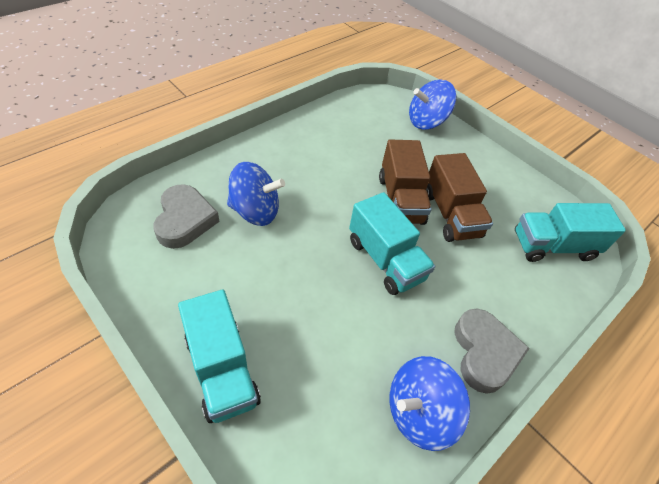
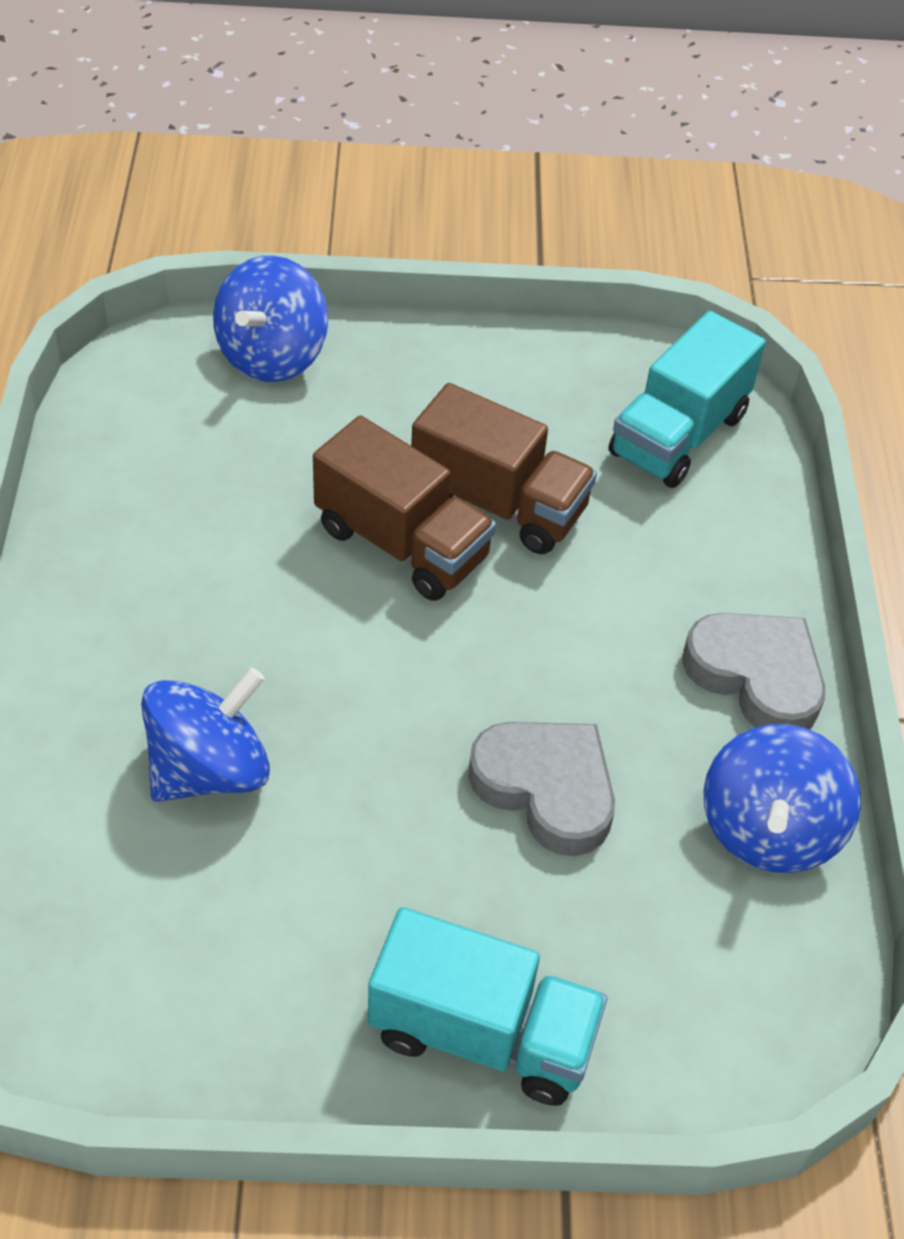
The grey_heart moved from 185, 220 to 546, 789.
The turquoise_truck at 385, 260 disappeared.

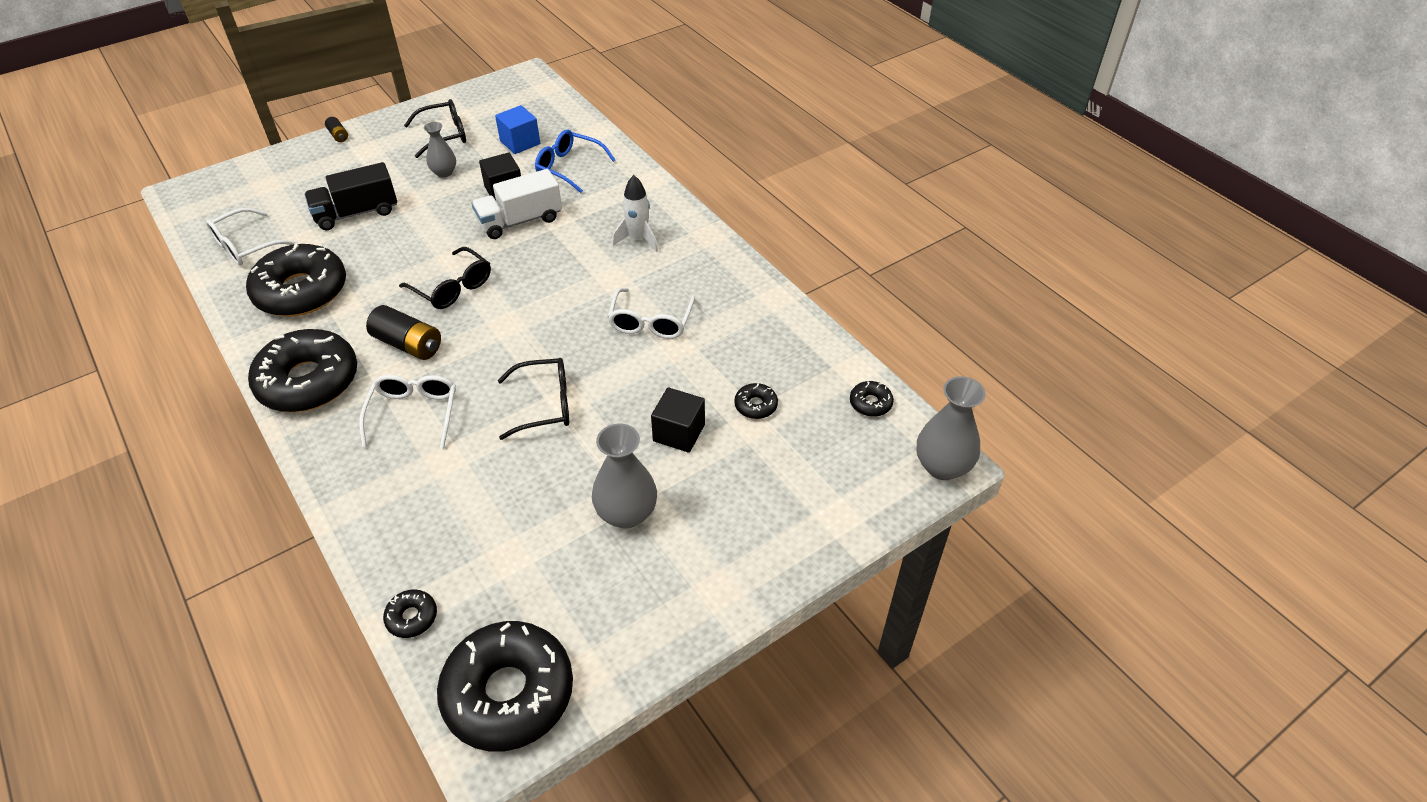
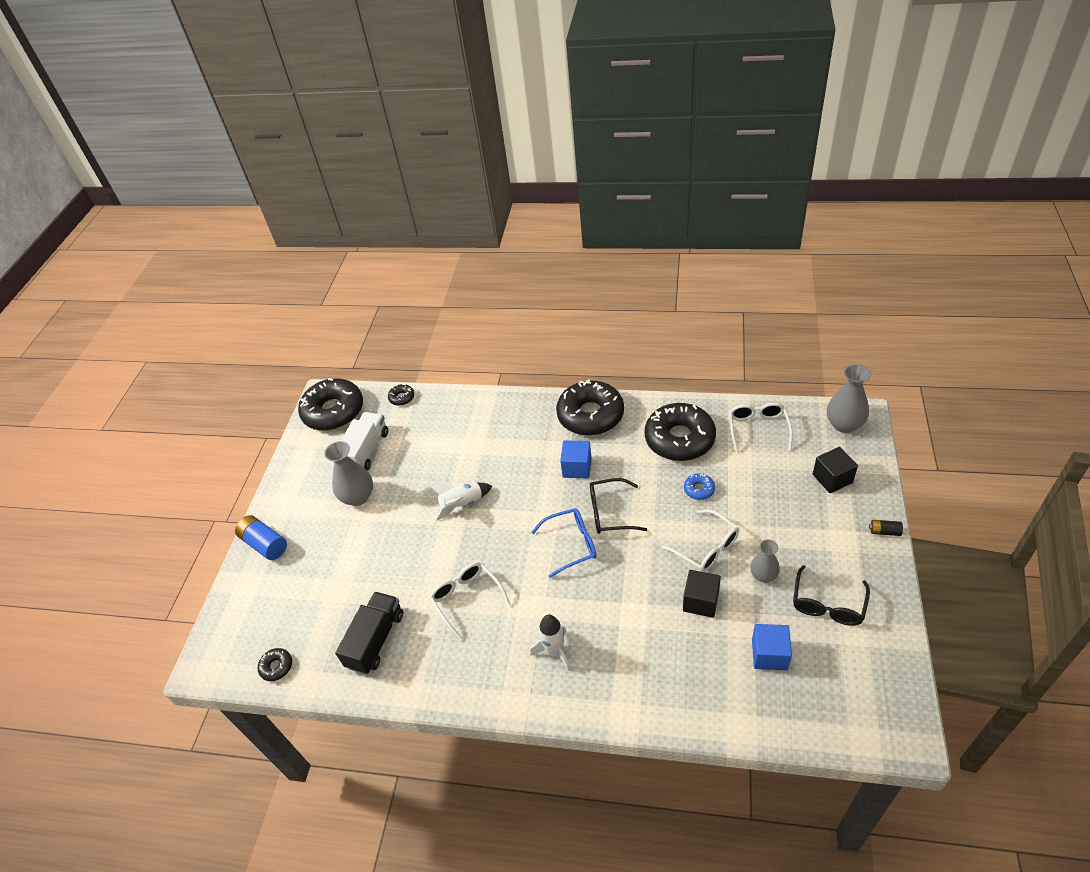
The blue_battery at 265, 544 appeared.
The black_truck moved from 356, 213 to 376, 640.
The white_truck moved from 520, 221 to 366, 451.
The black_glasses at 544, 405 was replaced by the white_rocket at 462, 504.
The blue_glasses moved from 569, 167 to 571, 545.
The black_battery at 408, 344 was replaced by the blue_cube at 577, 468.
The white_glasses moved from 413, 414 to 706, 547.
The blue_donut at 699, 489 appeared.
The black_cube moved from 679, 433 to 832, 478.
The grey_vase moved from 942, 466 to 844, 424.
The black_donut at 755, 405 disappeared.

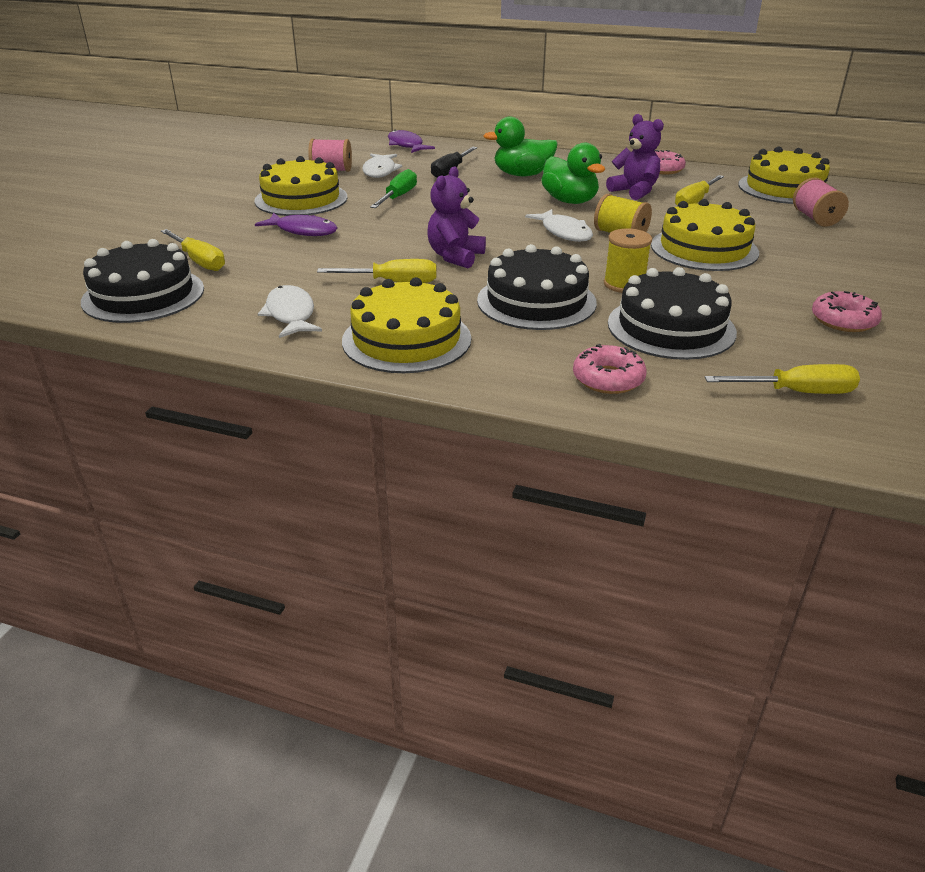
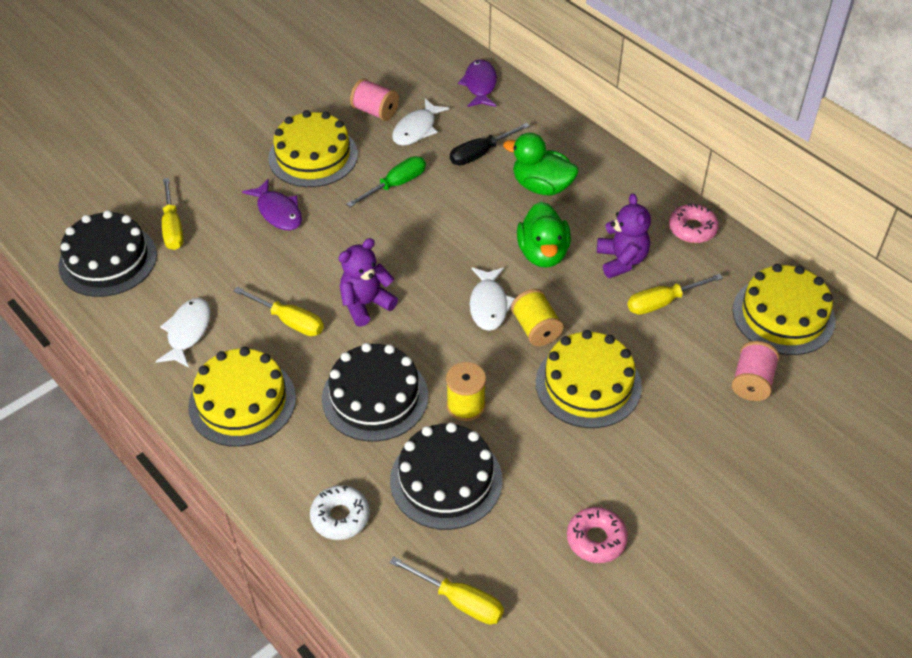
The pink_donut at 608, 379 became the white_donut at 340, 517.

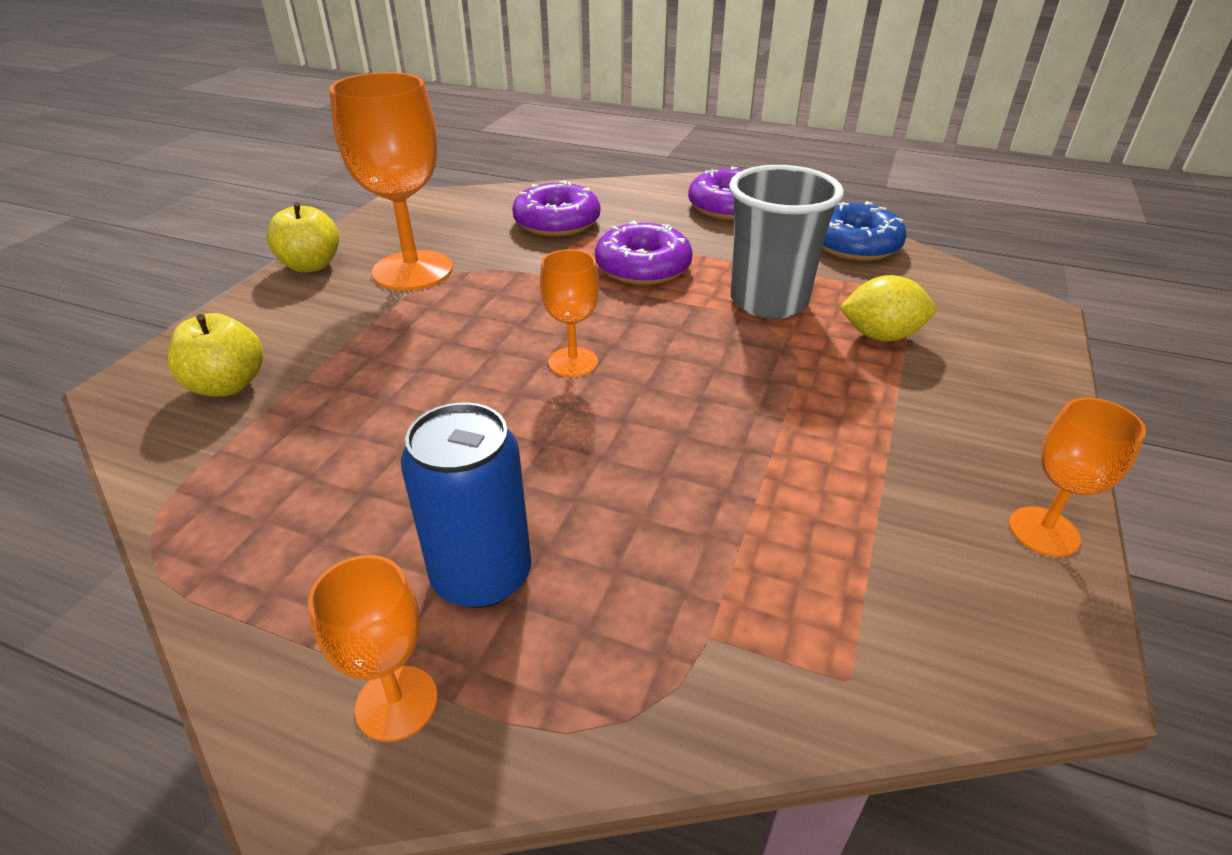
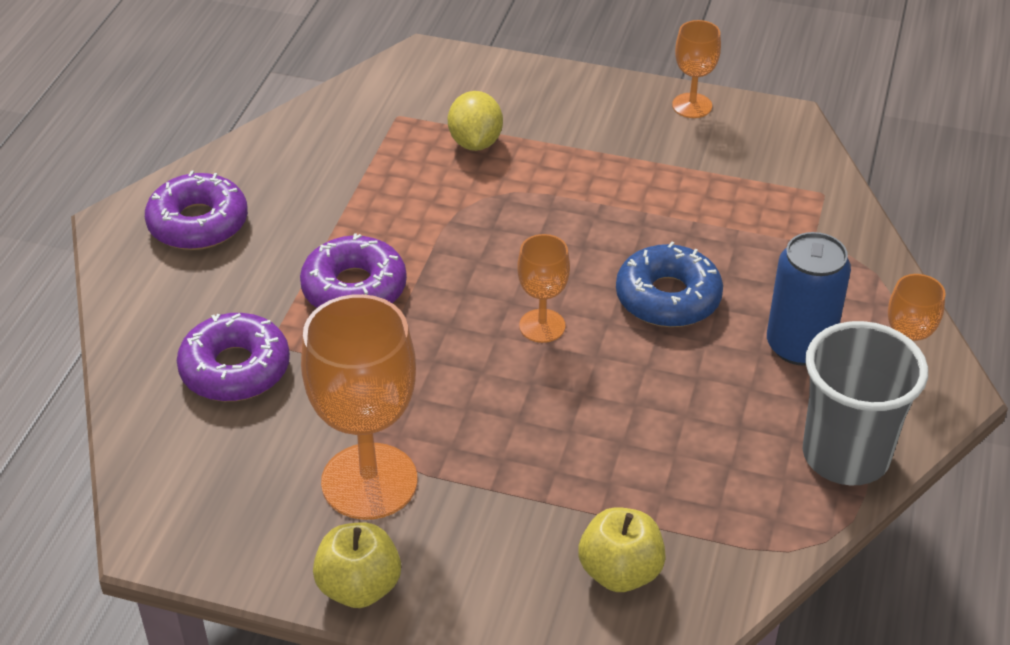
The blue_donut moved from 854, 245 to 668, 298.
The grey_cup moved from 768, 301 to 845, 456.

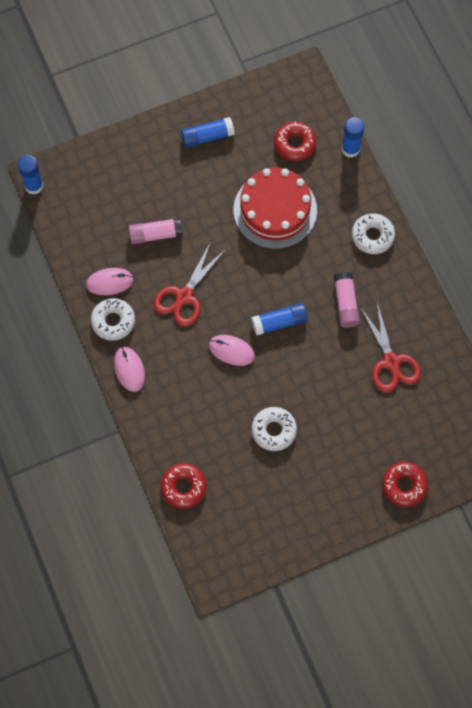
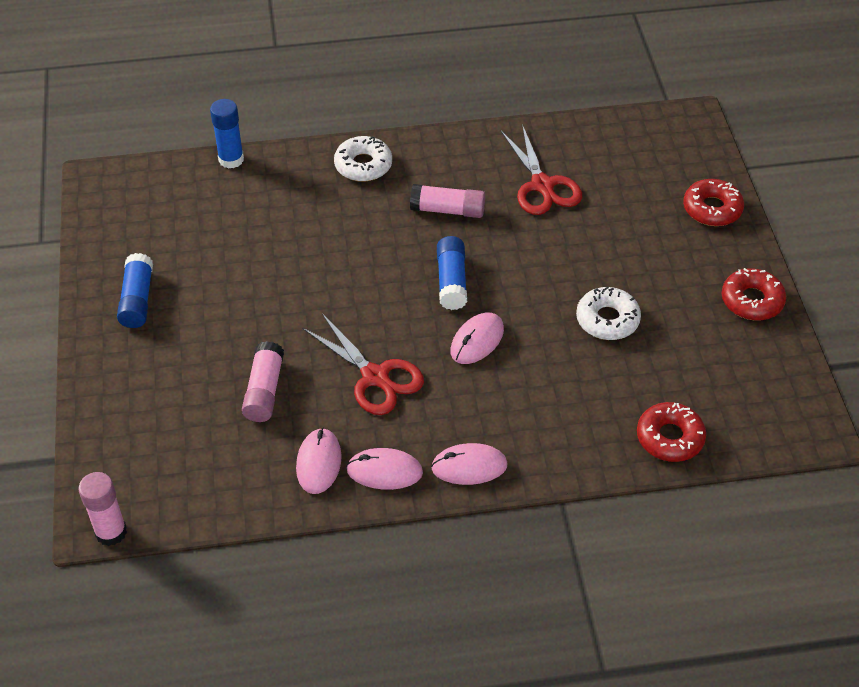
The blue_glue_stick at 34, 186 became the pink_glue_stick at 111, 532.
The white_donut at 113, 321 was replaced by the pink_mouse at 384, 471.
The red_scissors at 391, 362 turned 75 degrees clockwise.
The red_donut moved from 295, 144 to 752, 301.
The red_cake at 275, 210 disappeared.

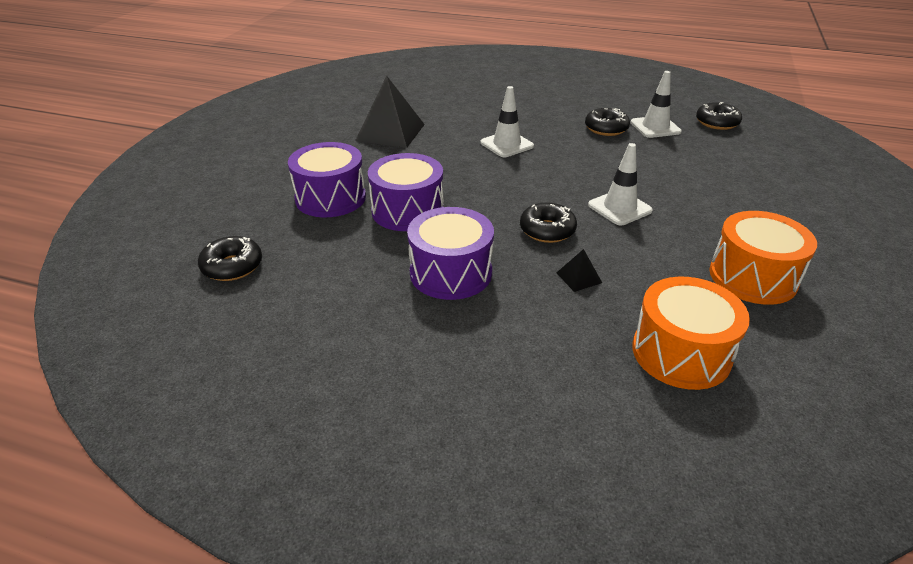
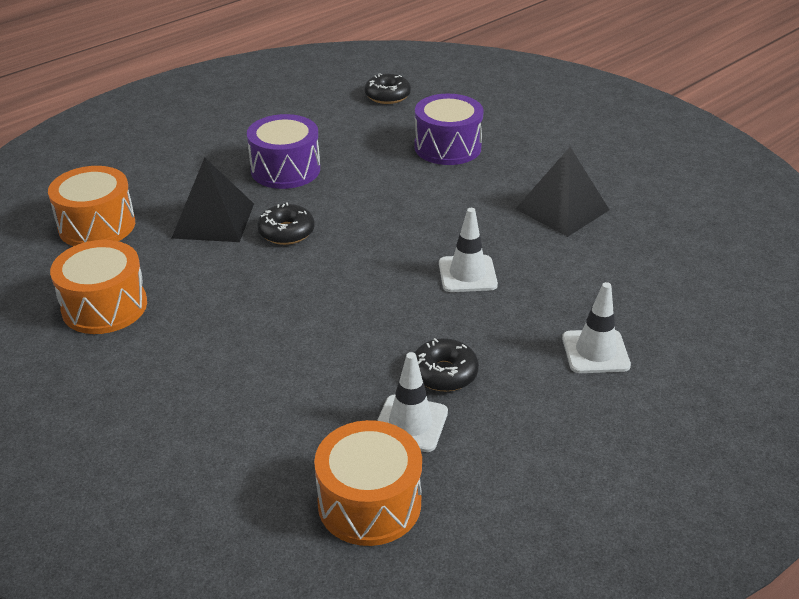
The black_pyramid at 579, 277 changed to 2.28 times the size.
The black_donut at 717, 123 was replaced by the orange_drum at 369, 503.
The white_traffic_cone moved from 619, 208 to 595, 352.
The purple_drum at 407, 211 disappeared.

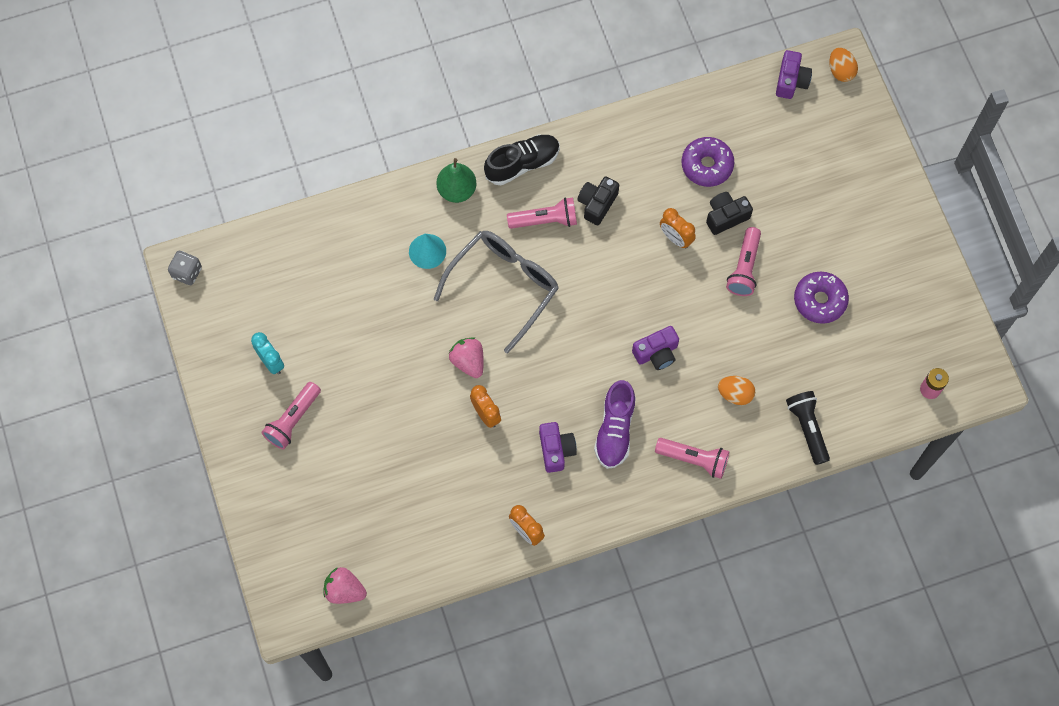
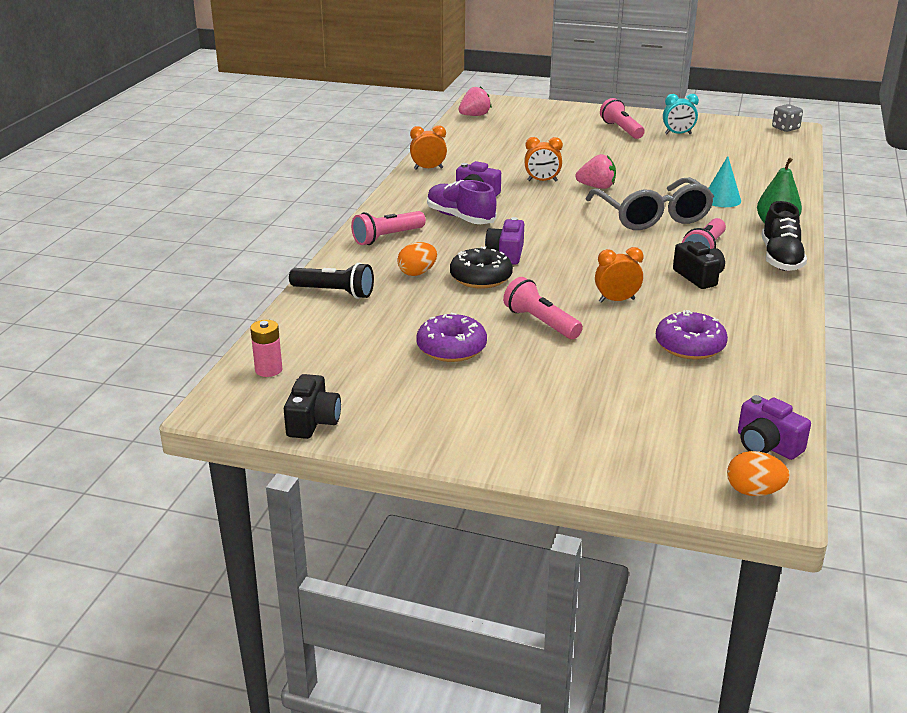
The black_camera moved from 726, 217 to 313, 422.
The black_donut at 481, 278 appeared.

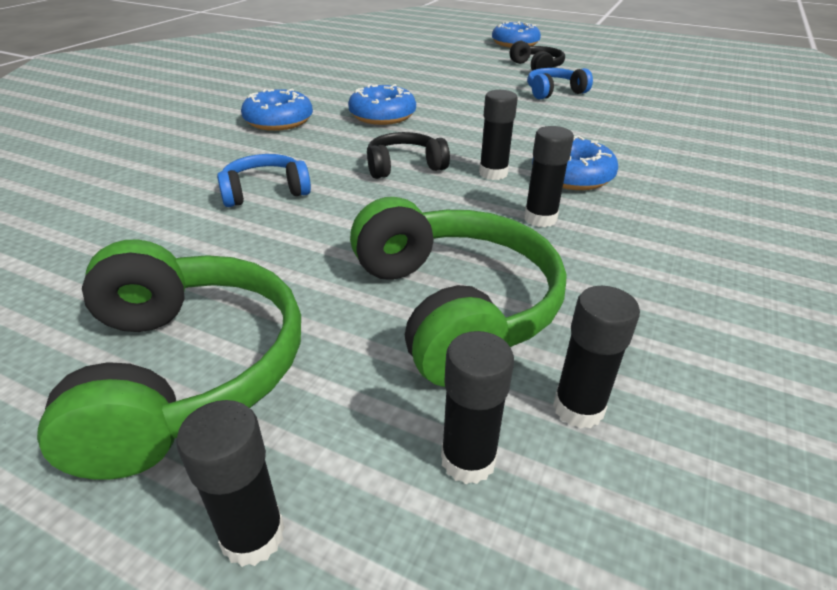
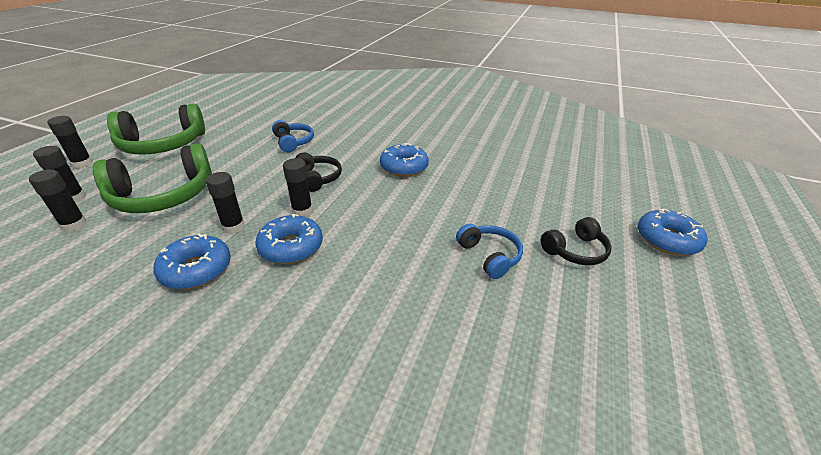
The blue_donut moved from 279, 121 to 196, 269.

